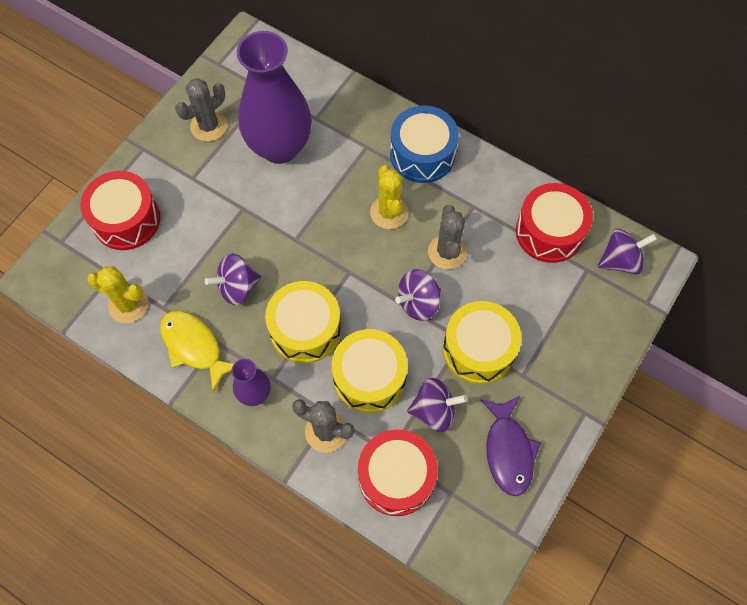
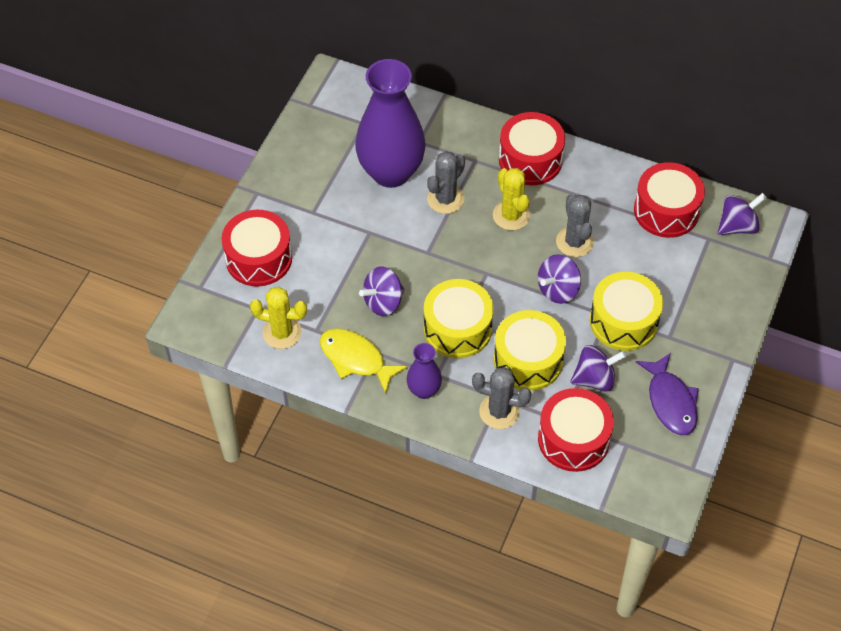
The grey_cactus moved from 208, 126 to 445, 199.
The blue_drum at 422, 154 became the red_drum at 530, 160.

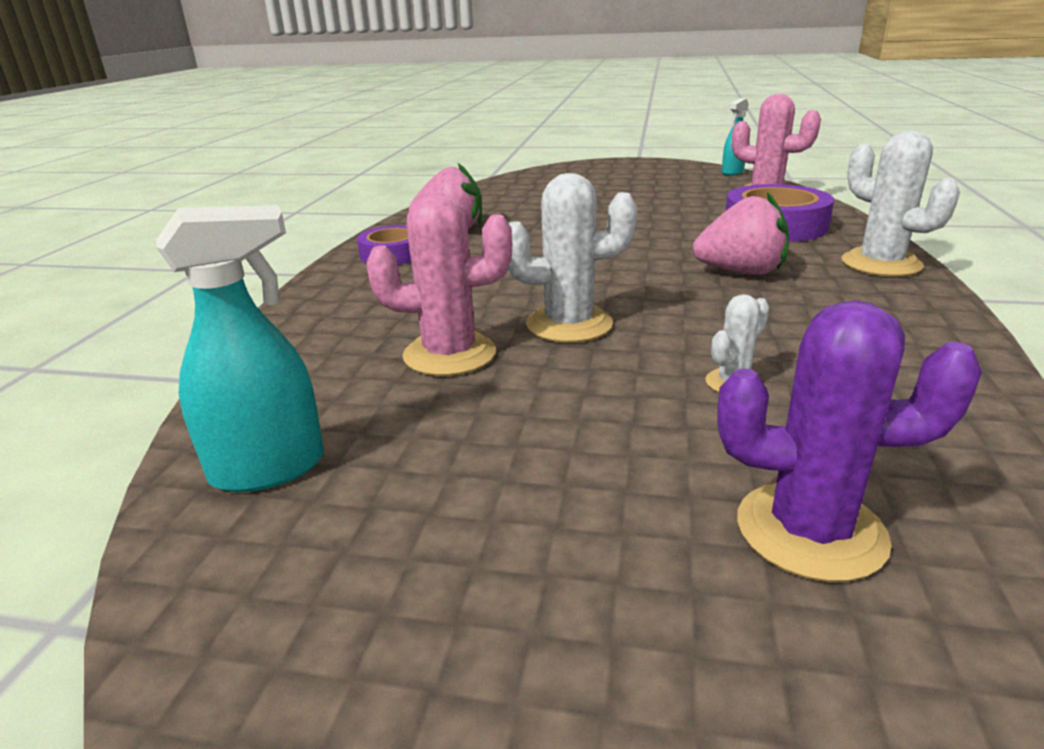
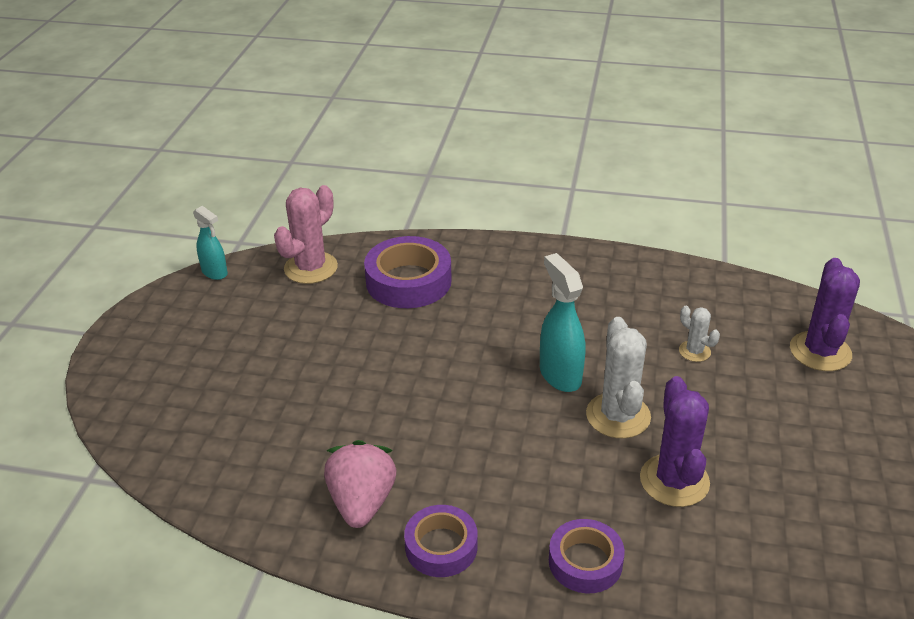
The turquoise_spray_bottle moved from 269, 469 to 560, 375.
The purple_tape at 585, 562 appeared.
The pink_cactus at 449, 354 became the purple_cactus at 674, 481.
The pink_strawberry at 741, 272 disappeared.
The white_cactus at 881, 264 disappeared.

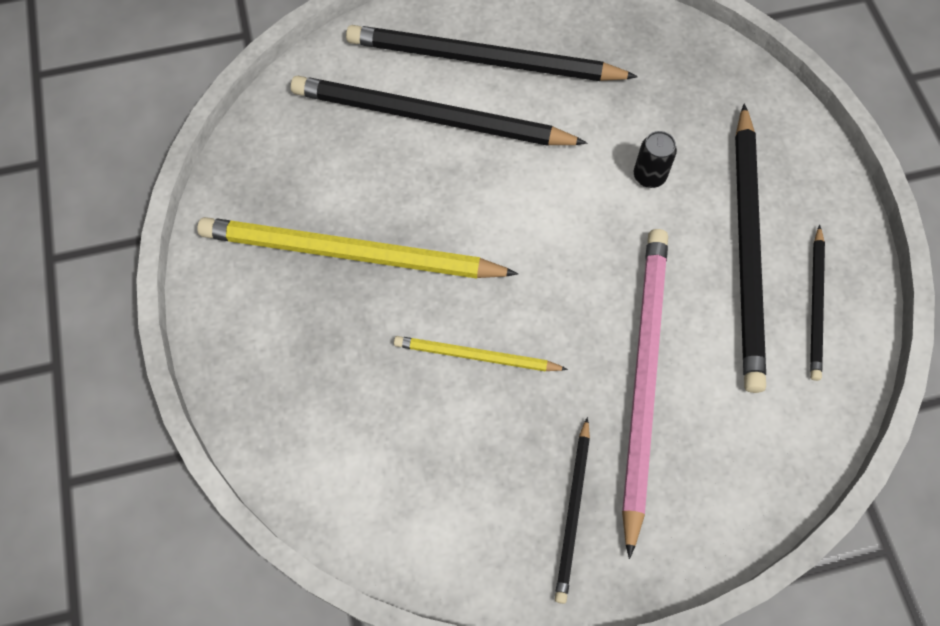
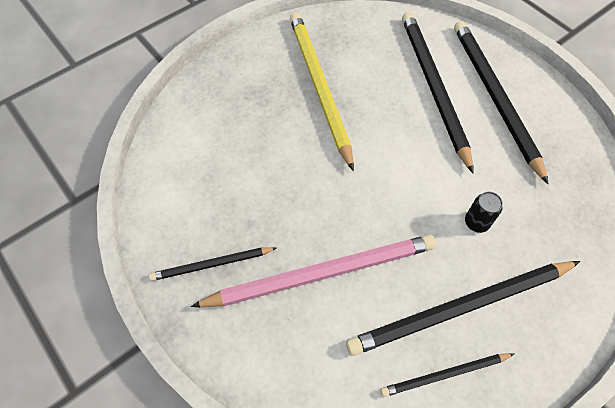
The yellow_pencil at 476, 356 disappeared.

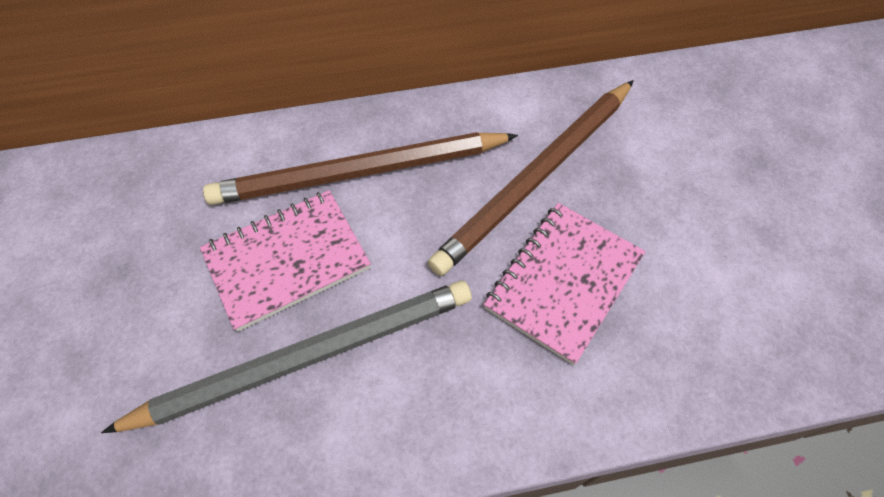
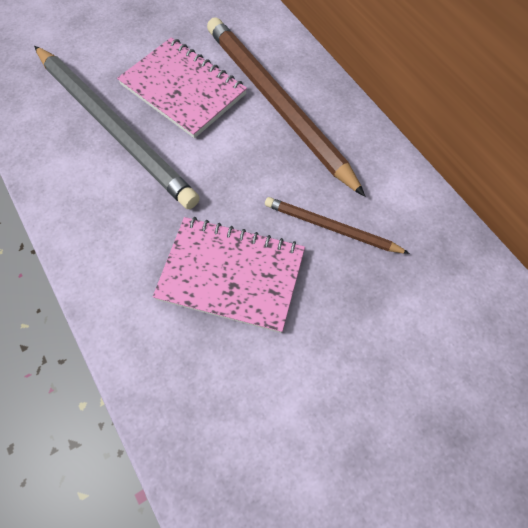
The brown_pencil at 537, 177 changed to 0.51 times the size.

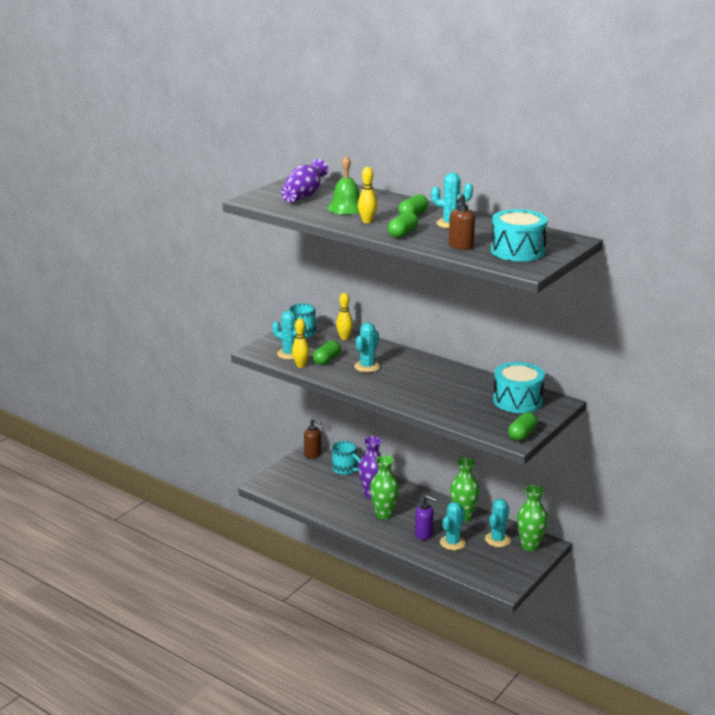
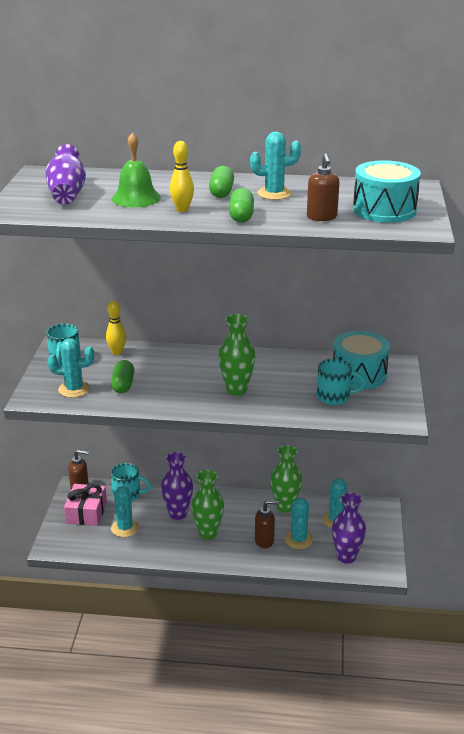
The pink_gift at 86, 512 appeared.
The turquoise_cactus moved from 367, 366 to 125, 528.
The green_vase moved from 529, 546 to 236, 390.
The purple_soap_dispenser at 424, 534 became the brown_soap_dispenser at 264, 541.
The turquoise_mug at 334, 397 appeared.
The purple_vase at 346, 557 appeared.
The yellow_bowling_pin at 301, 365 disappeared.
The green_capsule at 522, 434 disappeared.

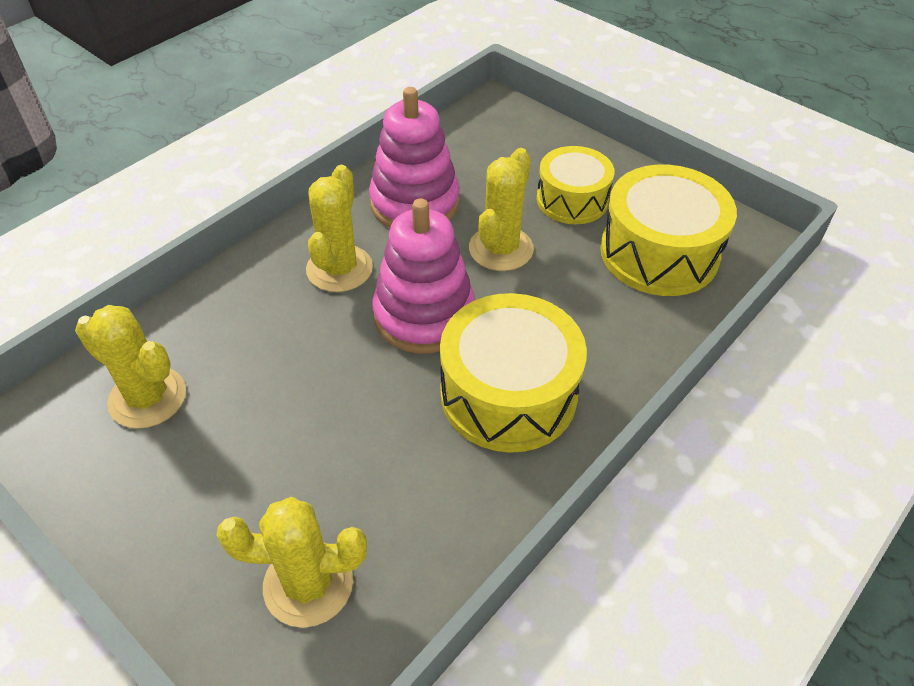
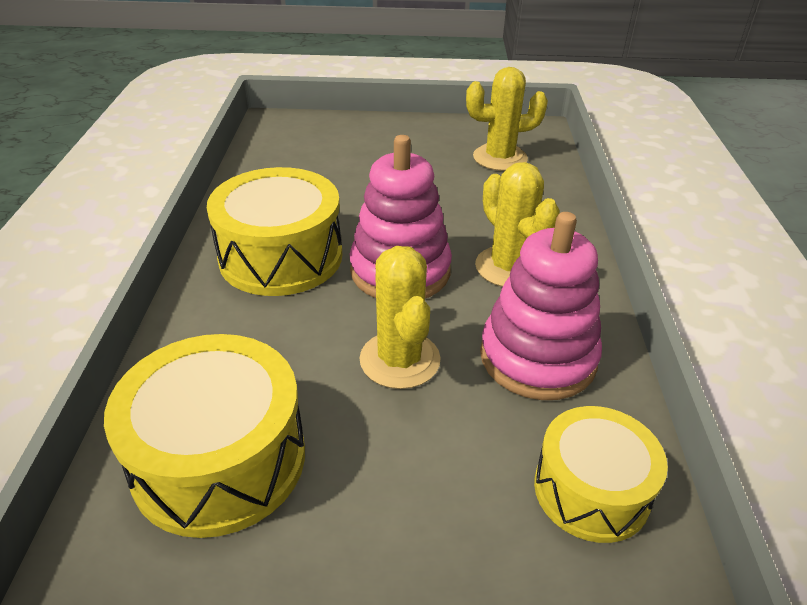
The yellow_drum moved from 572, 200 to 591, 490.
The yellow_cactus at 308, 584 disappeared.

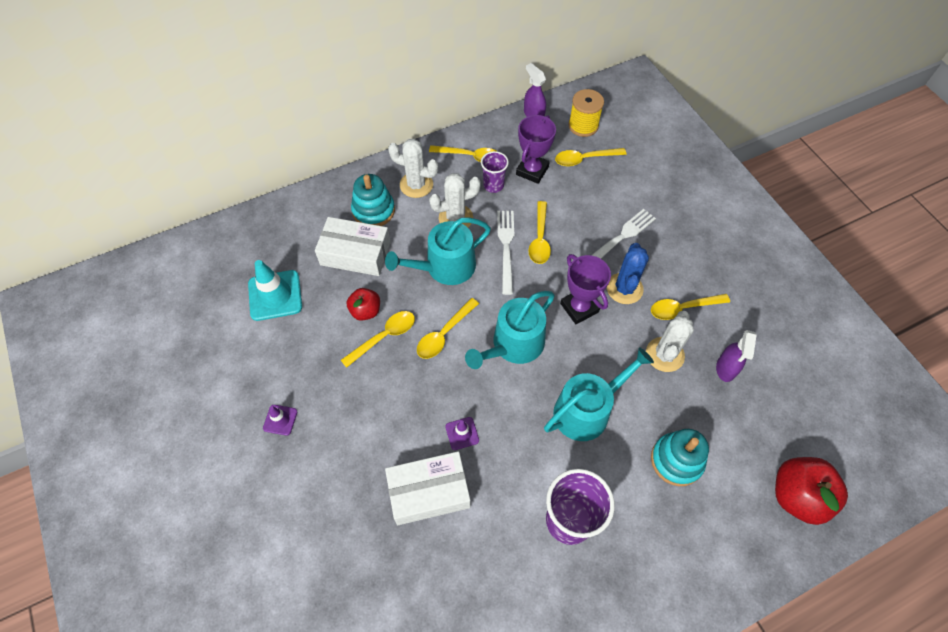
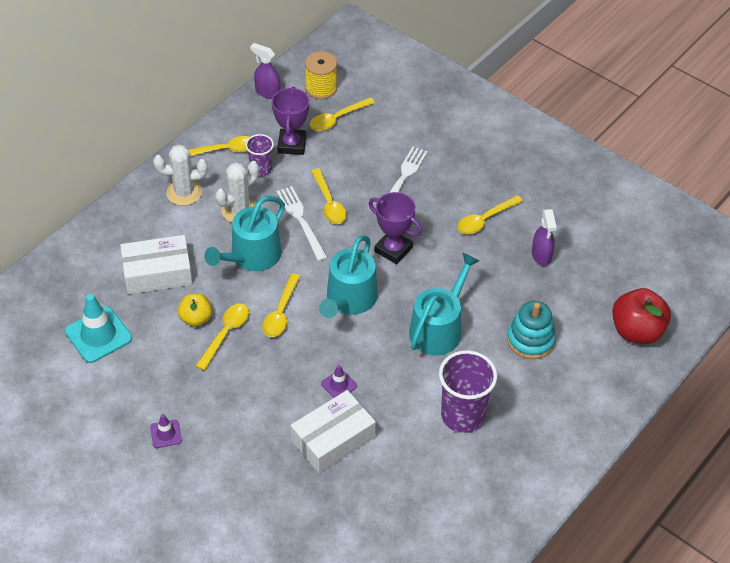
The red_apple at 365, 311 became the yellow_apple at 196, 318.
The turquoise_stacking_toy at 373, 210 disappeared.
The blue_cactus at 624, 288 disappeared.
The white_cactus at 664, 354 disappeared.

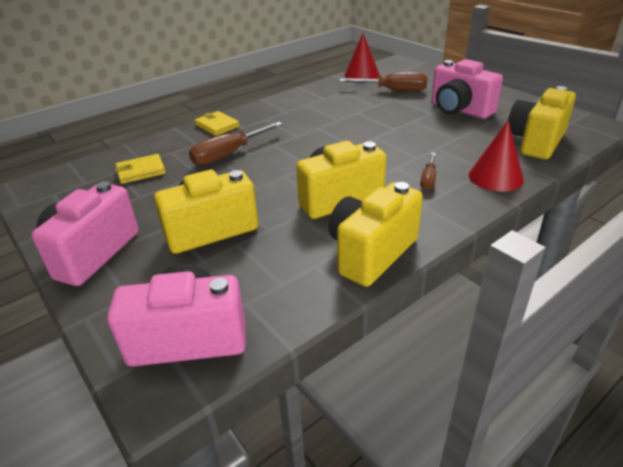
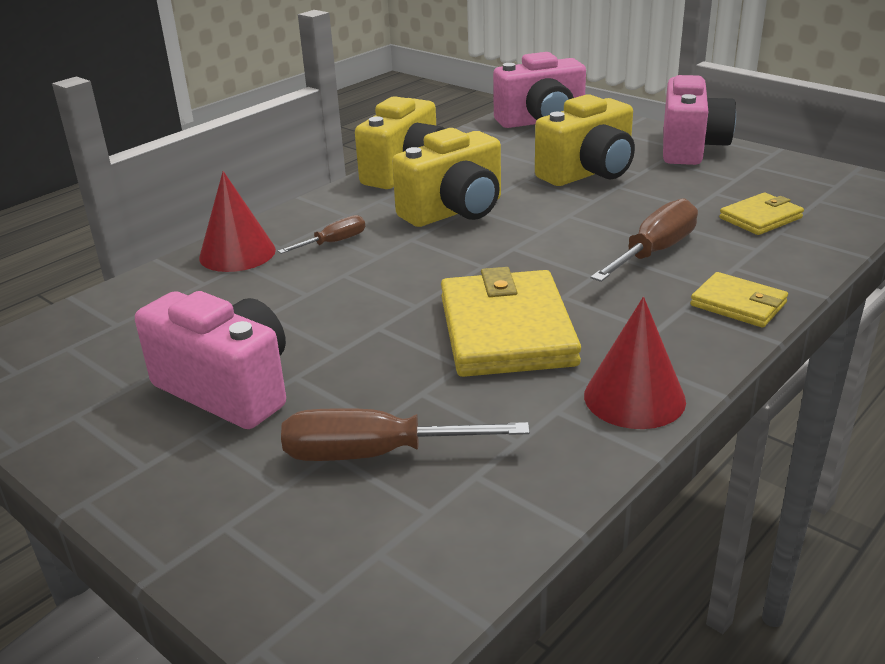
The brown_screwdriver at 428, 179 turned 45 degrees clockwise.
The yellow_wallet at 506, 331 appeared.
The red_cone moved from 362, 75 to 634, 398.
The yellow_camera at 535, 142 disappeared.

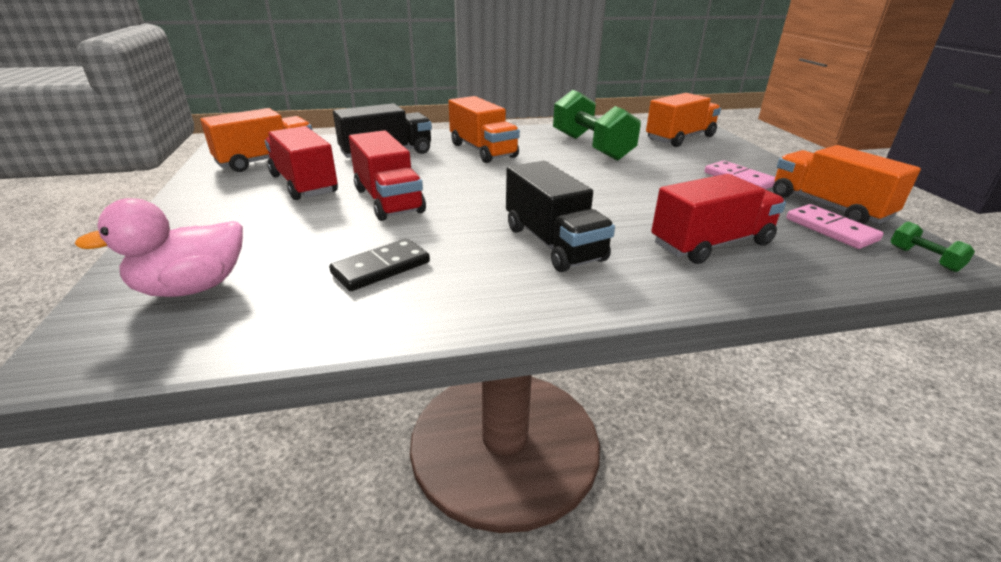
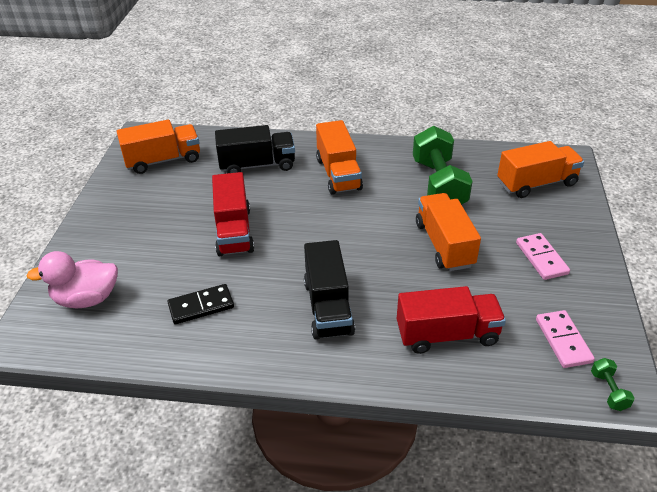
The orange_truck moved from 828, 207 to 444, 244.
The red_truck at 304, 184 disappeared.

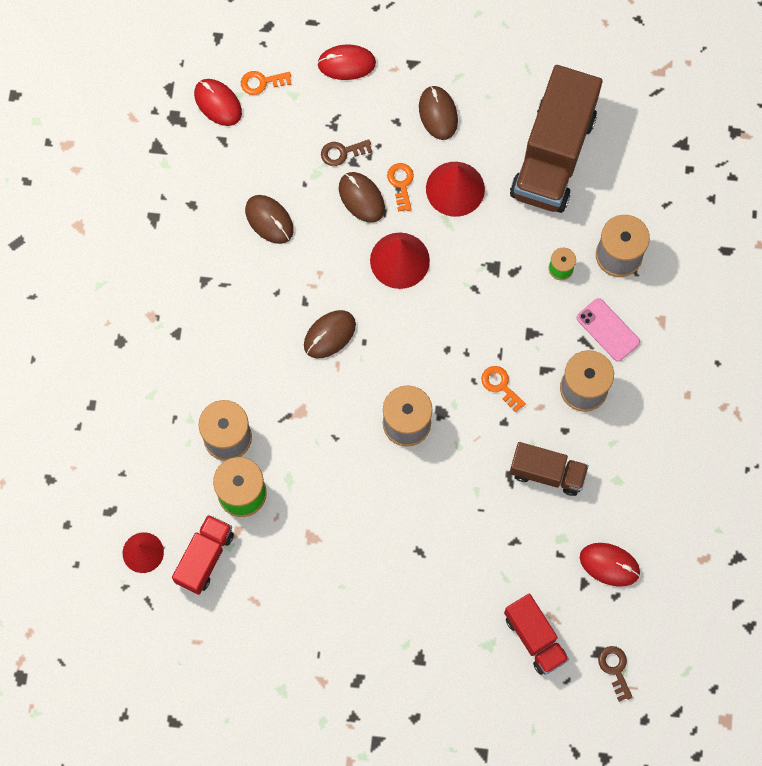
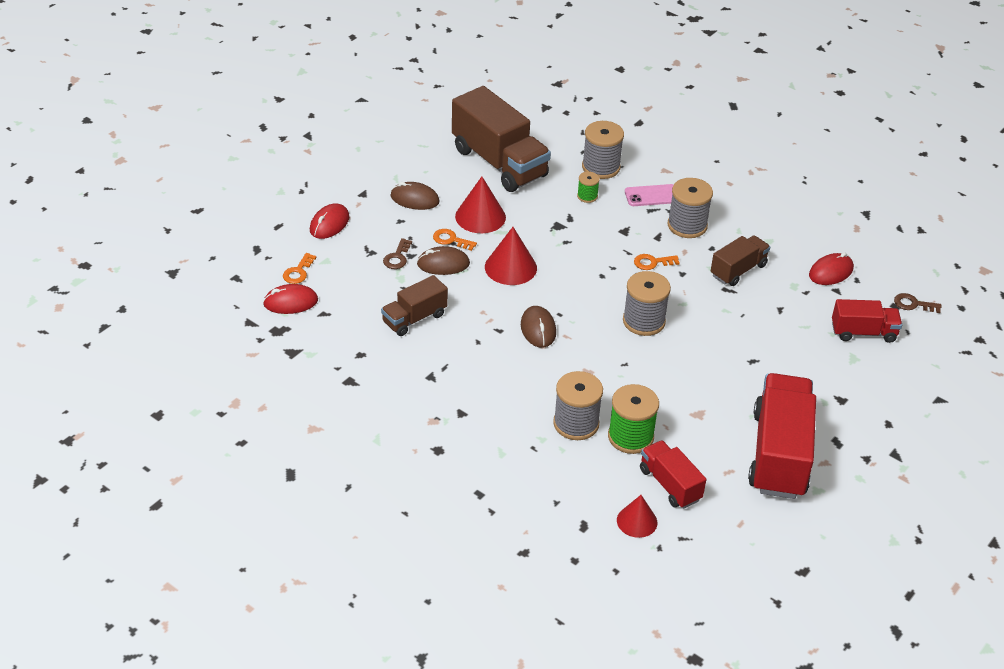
The brown_mouse at 269, 220 was replaced by the brown_truck at 414, 318.
The red_truck at 779, 454 appeared.

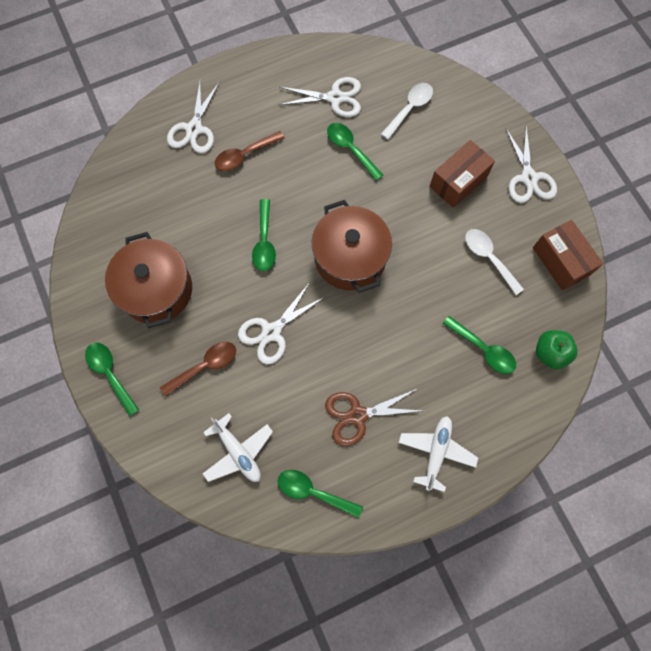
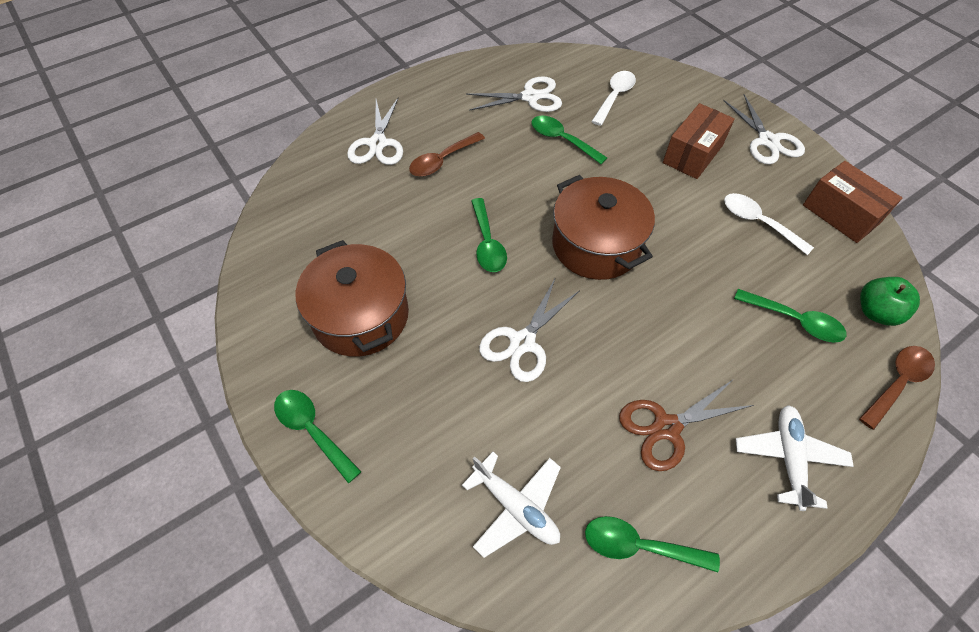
The brown_spoon moved from 205, 366 to 897, 383.

